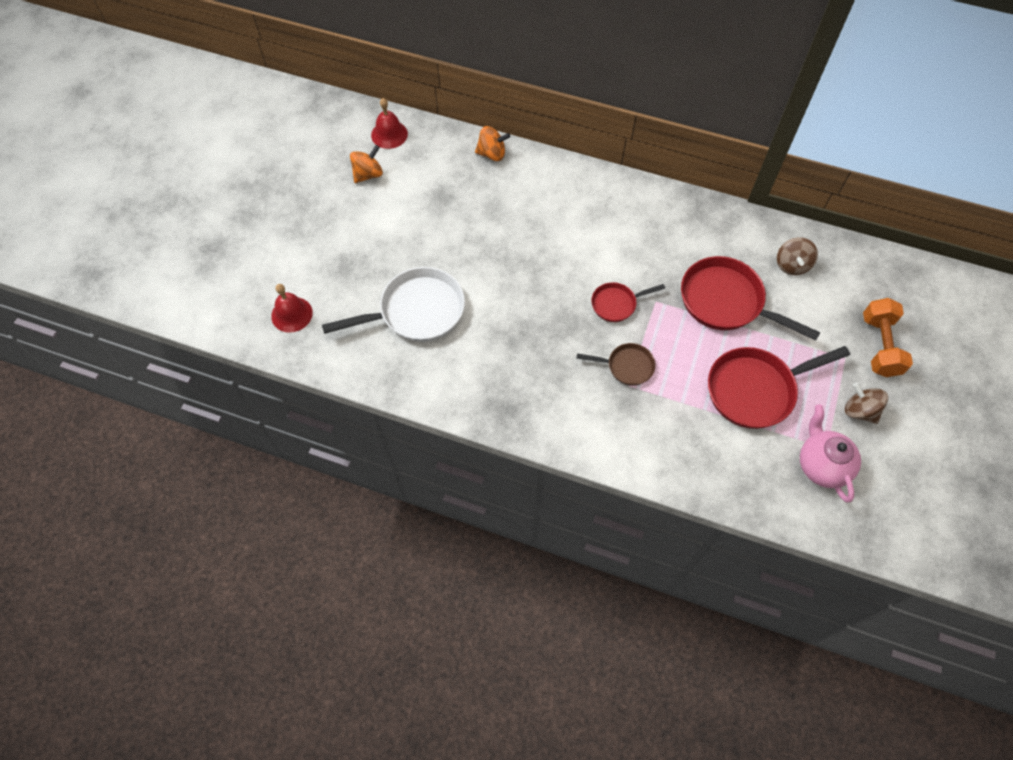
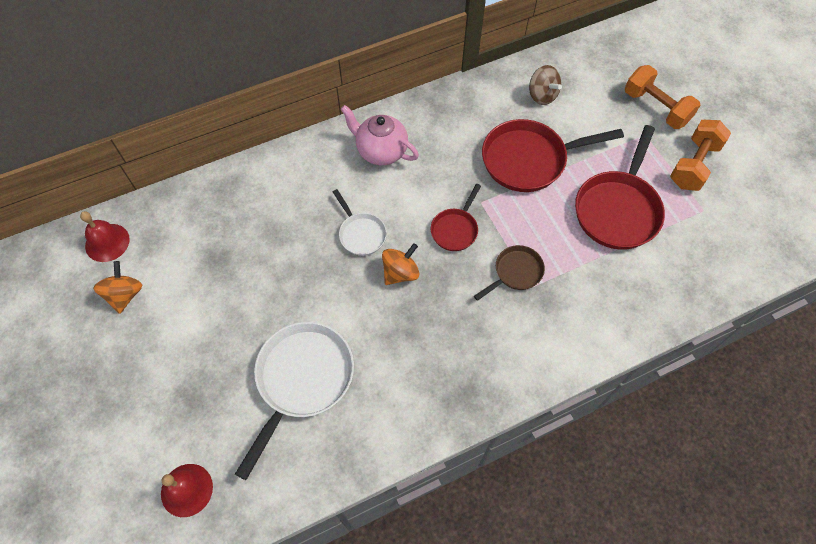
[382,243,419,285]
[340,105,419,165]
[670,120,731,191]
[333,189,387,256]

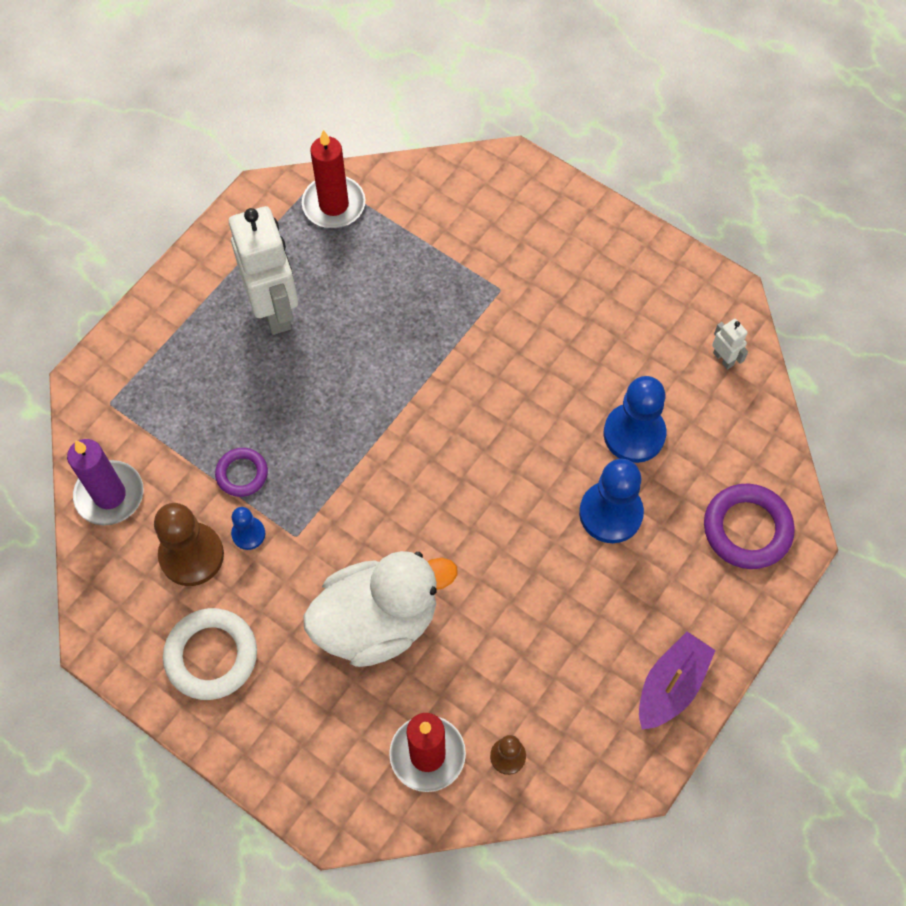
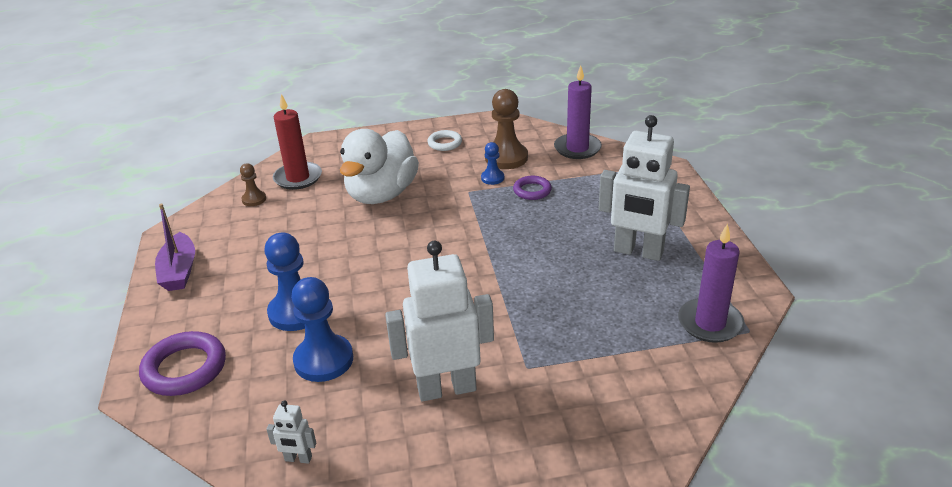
[427,130,462,151]
[678,223,745,343]
[385,241,494,401]

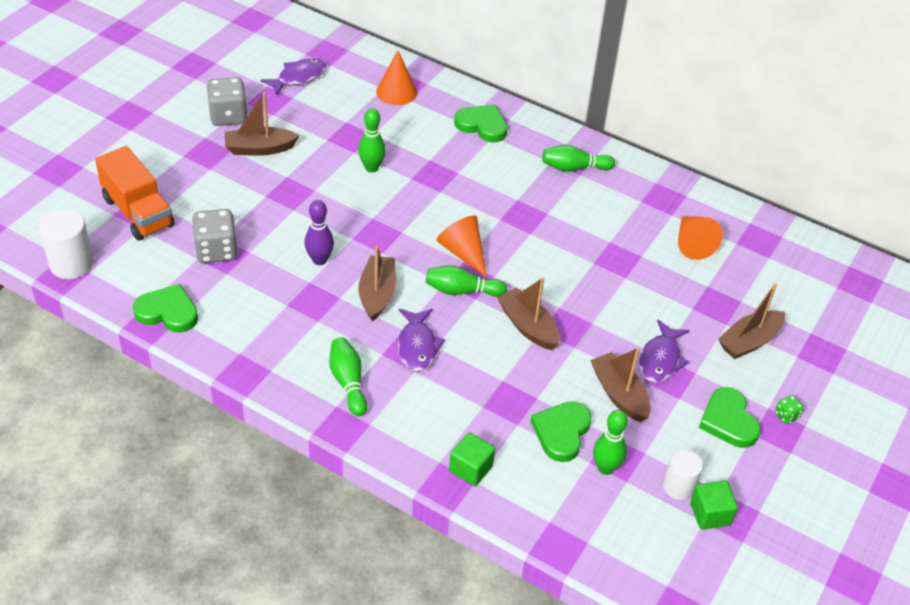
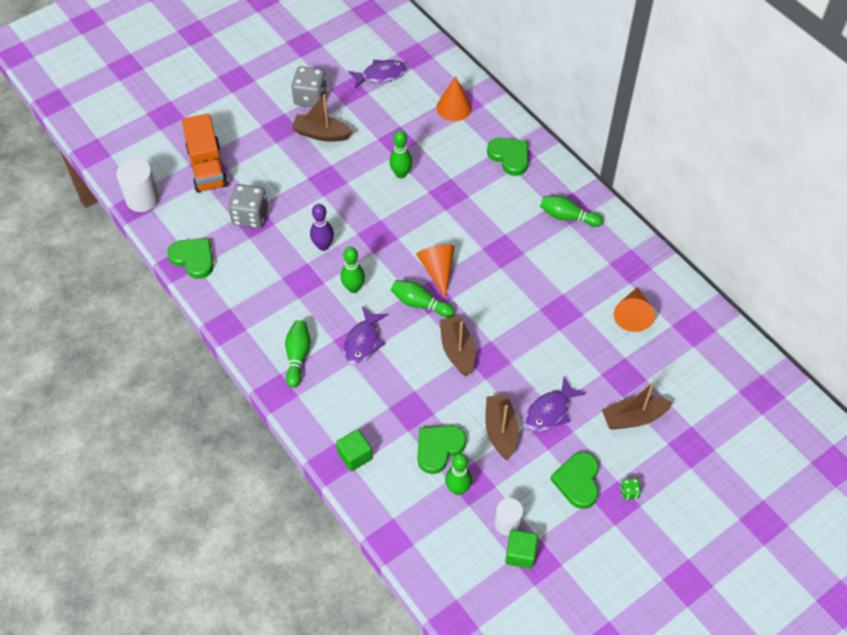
[340,247,365,293]

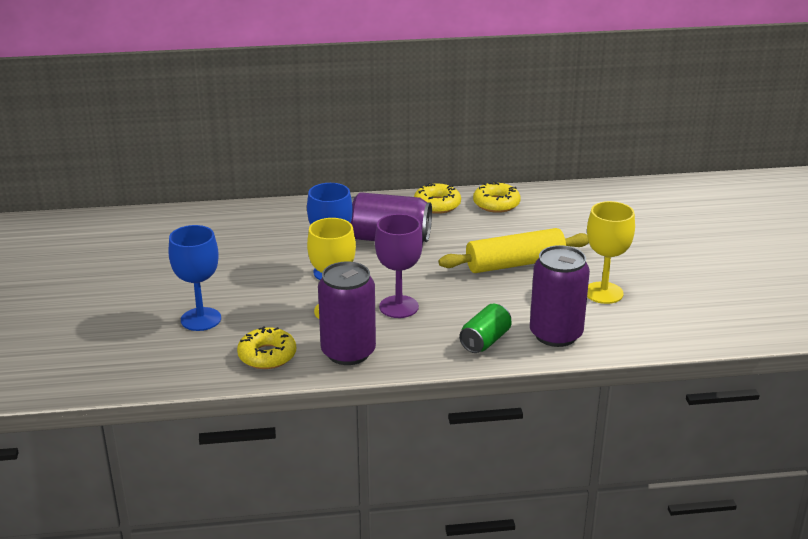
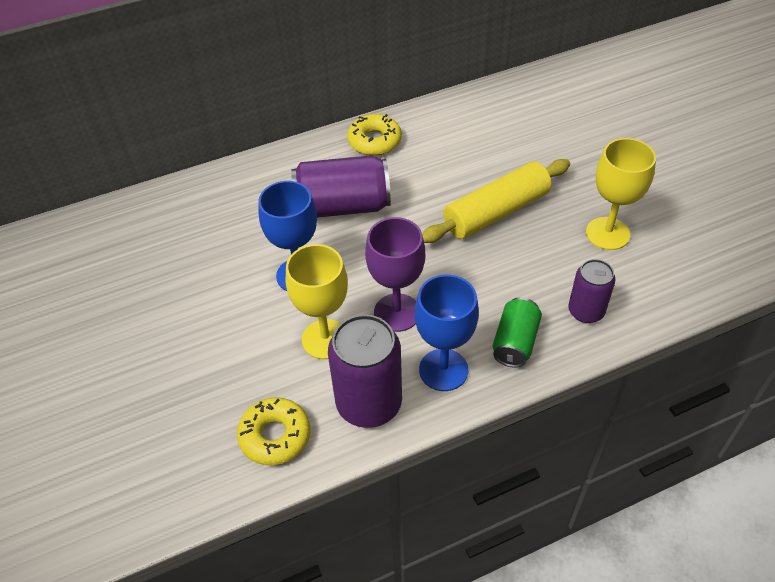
[415,274,479,391]
[473,181,521,213] (first image)
[568,259,615,323]

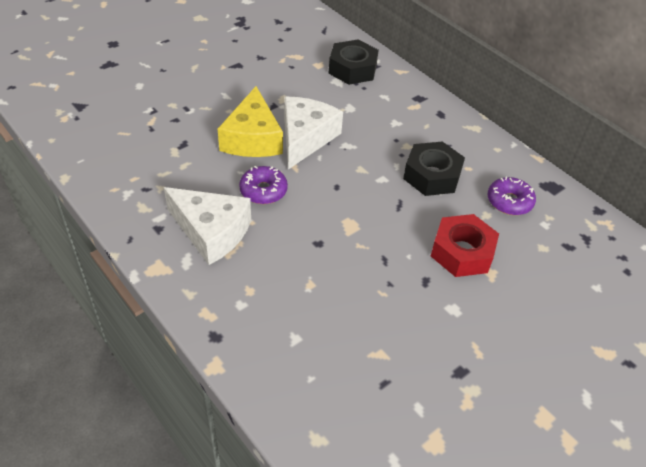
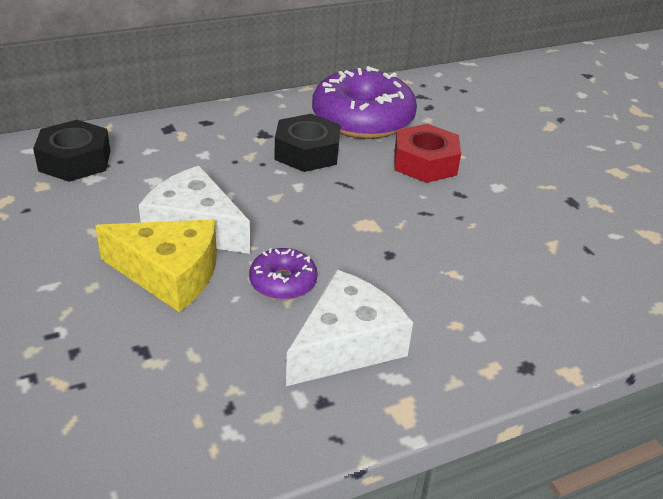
[312,66,417,139]

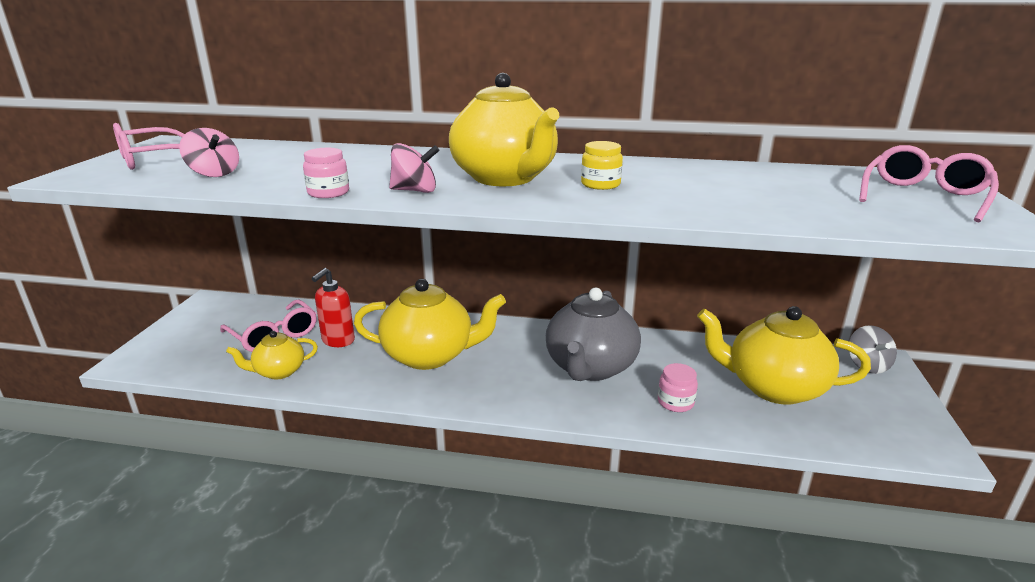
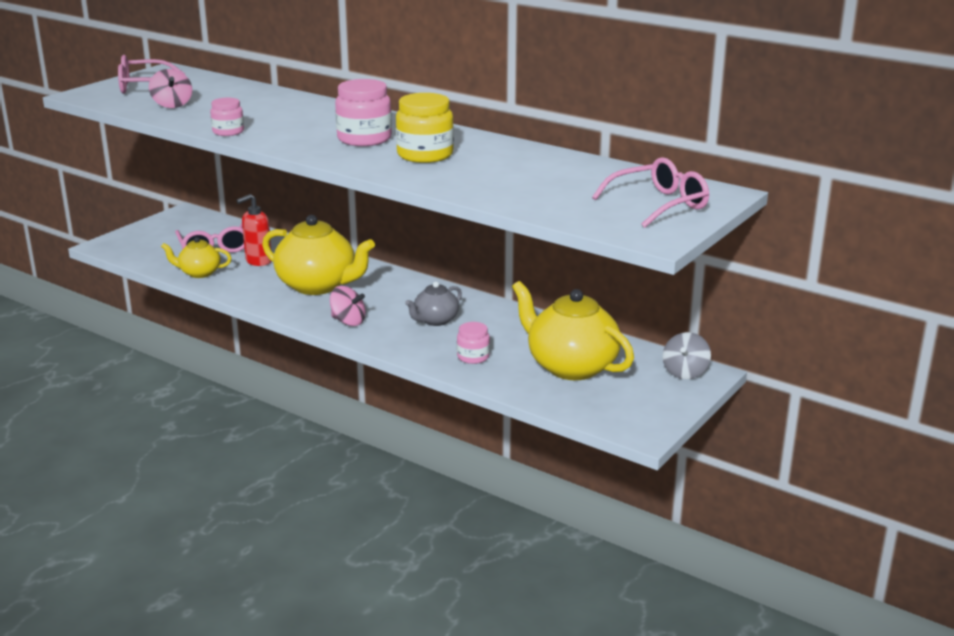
[330,286,366,326]
[335,79,392,146]
[405,282,462,326]
[396,93,454,163]

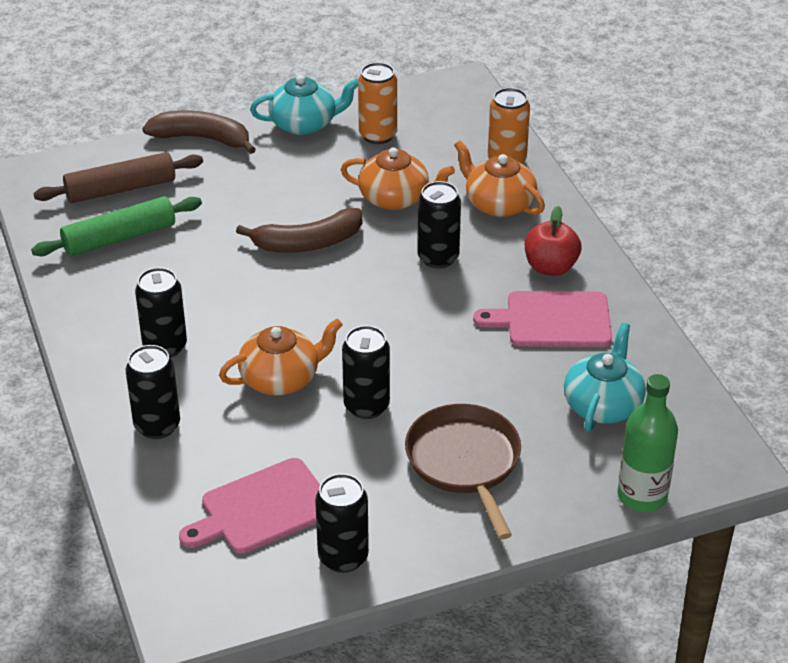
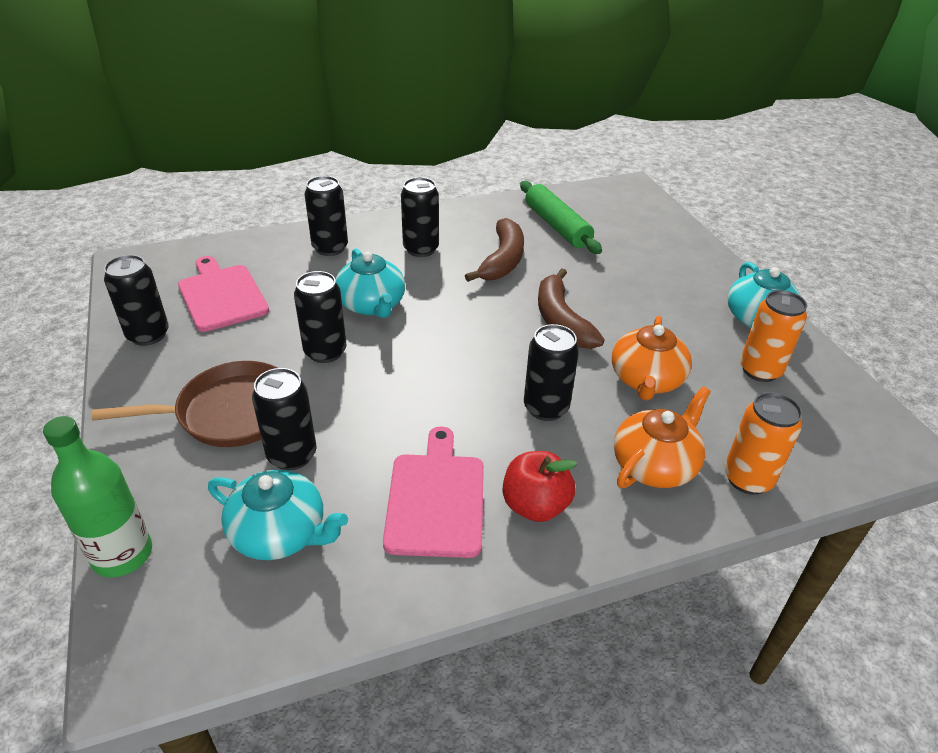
[33,152,203,203] (first image)
[465,218,524,282]
[335,249,405,318]
[252,368,316,470]

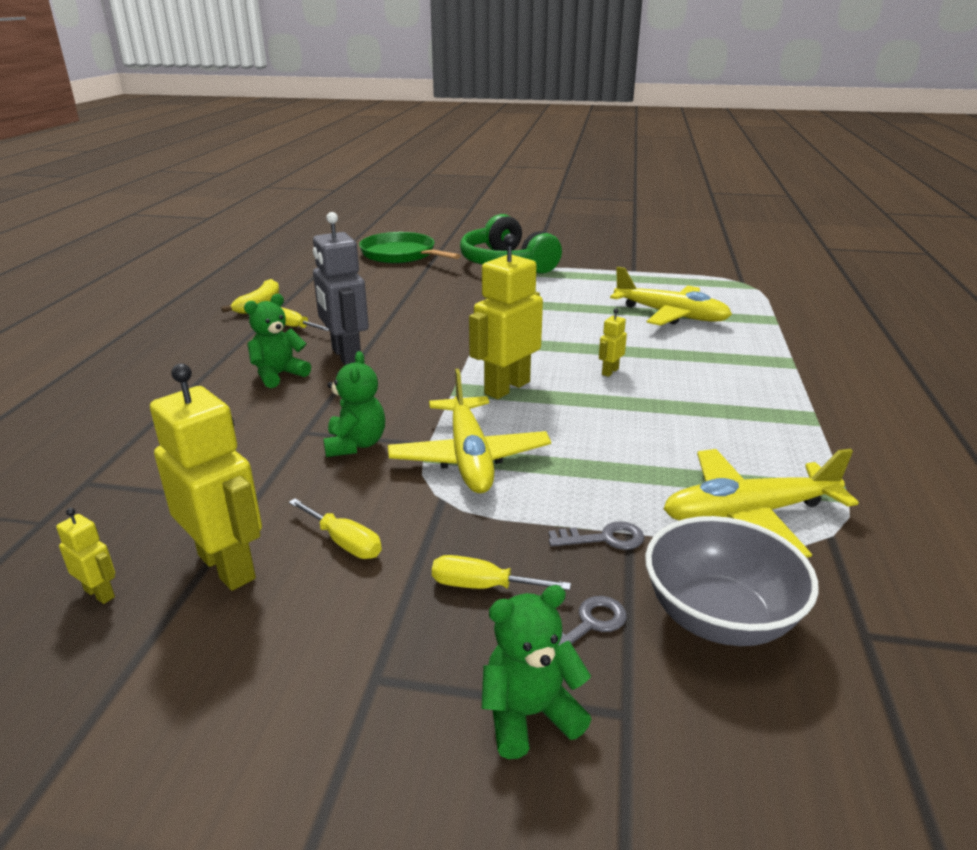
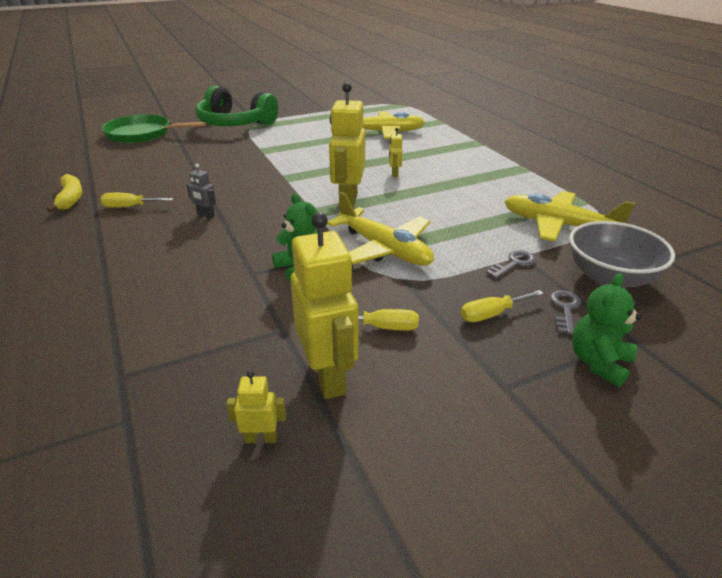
[290,212,359,399]
[244,294,311,388] (first image)
[187,164,216,218]
[504,191,635,242]

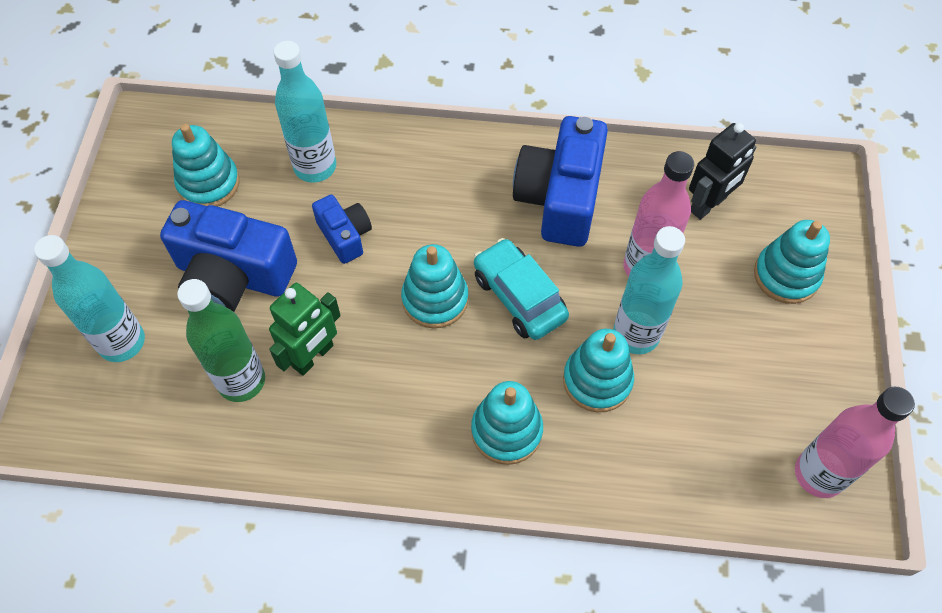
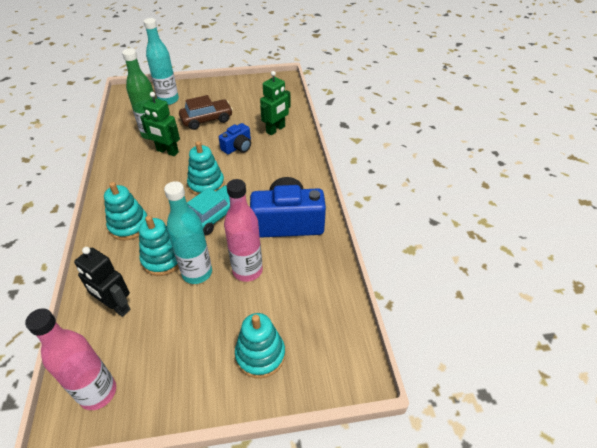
[179,95,233,130]
[172,124,240,207] (first image)
[260,71,291,135]
[74,247,130,317]

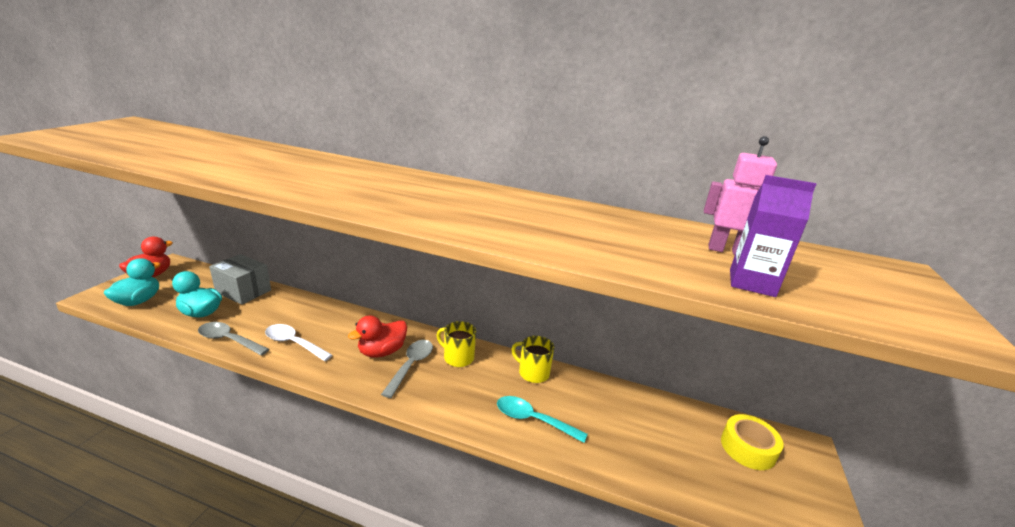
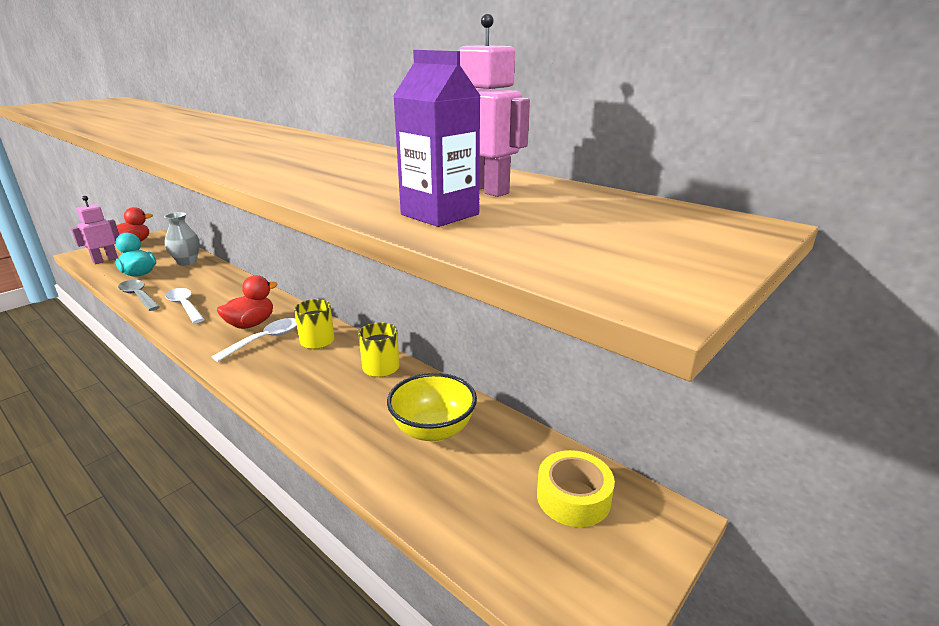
[71,196,119,264]
[164,212,200,266]
[217,275,278,329]
[212,318,297,362]
[497,396,588,443] (first image)
[387,373,477,442]

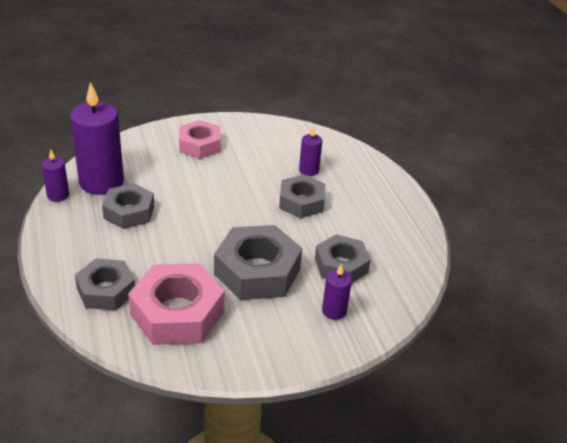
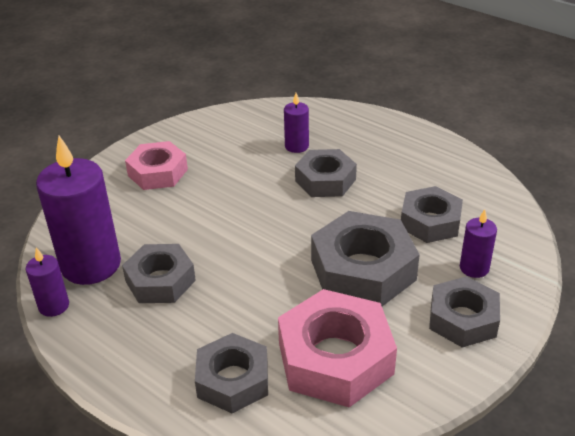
[429,276,500,348]

